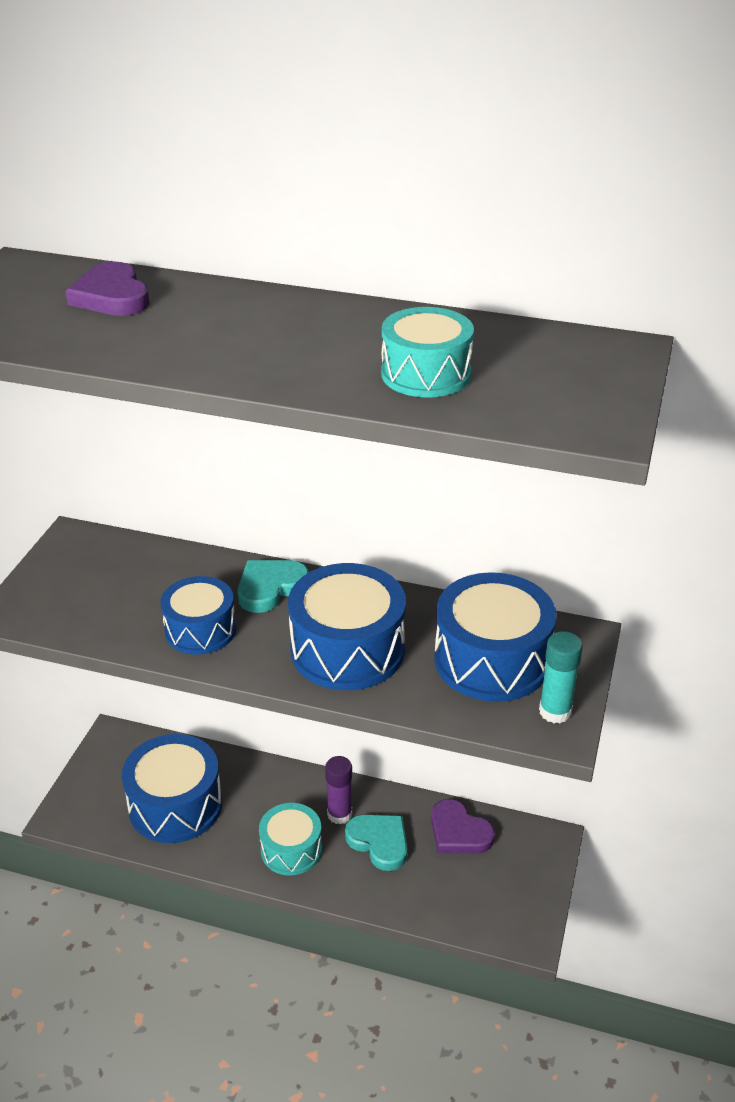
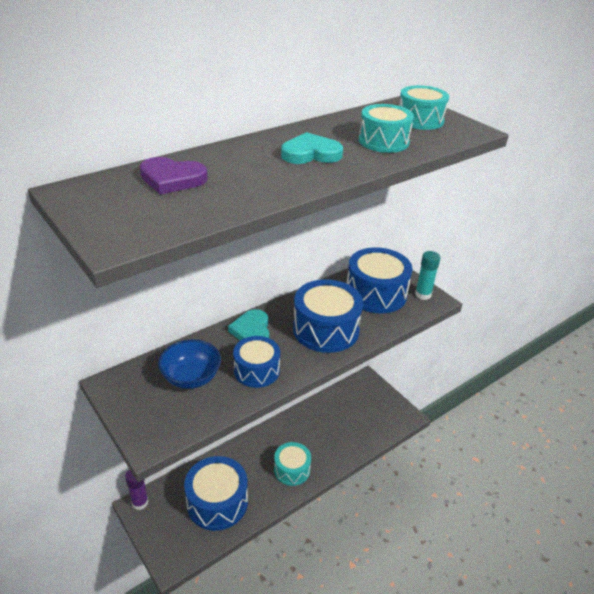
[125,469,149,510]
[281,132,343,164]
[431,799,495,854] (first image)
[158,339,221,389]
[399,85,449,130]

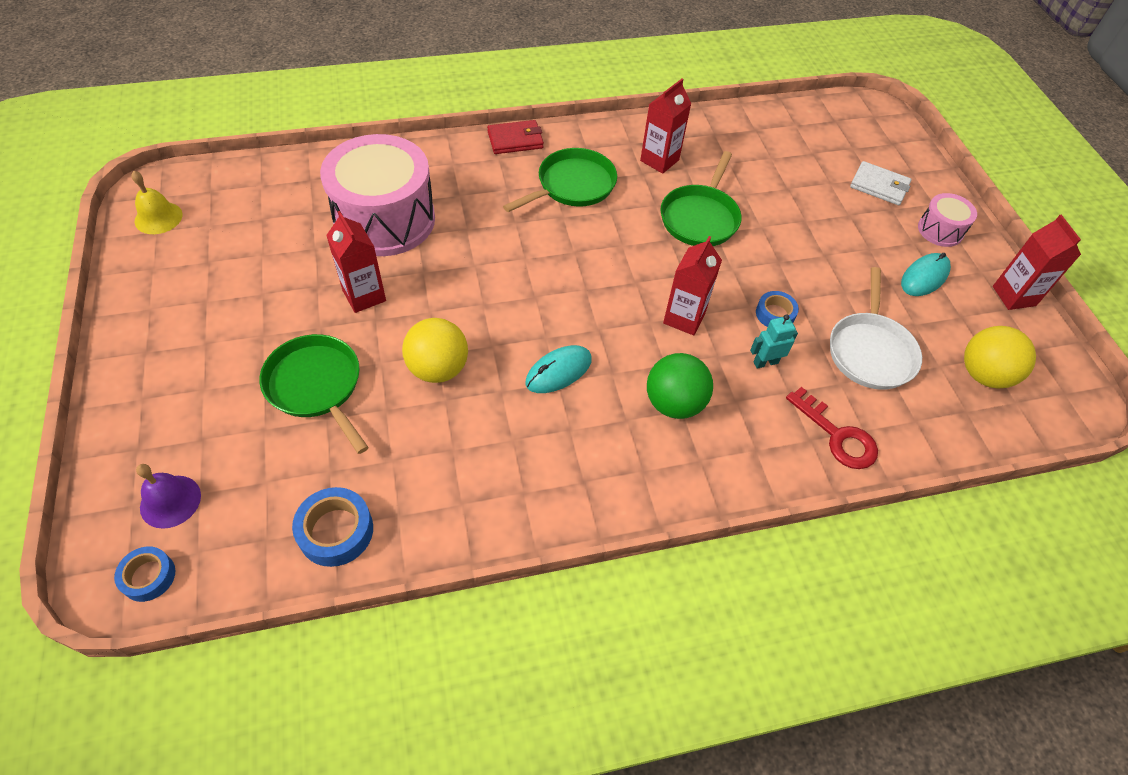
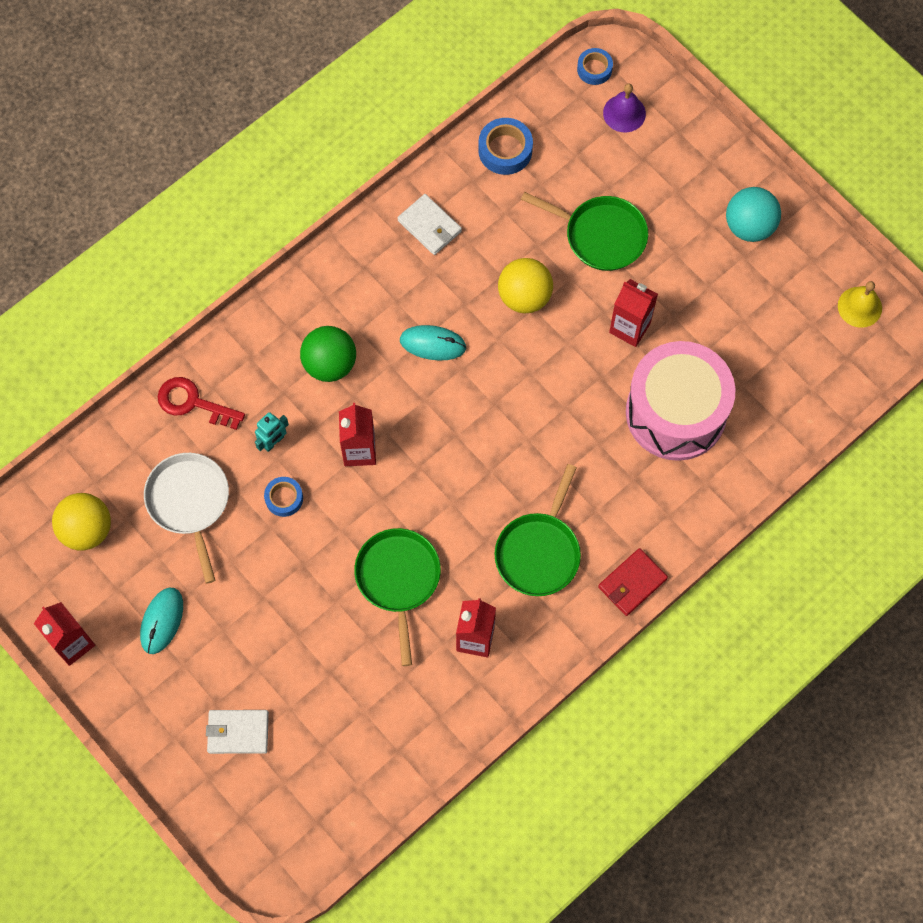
[400,325,467,361]
[918,193,977,247] (first image)
[398,194,462,255]
[726,187,781,242]

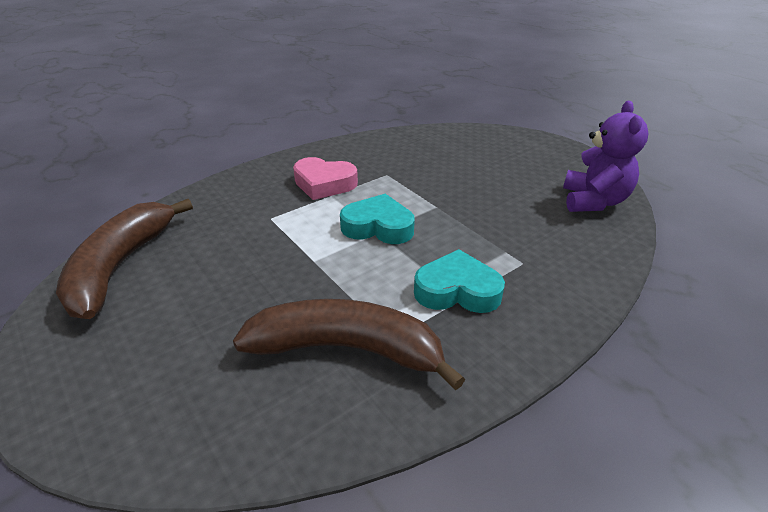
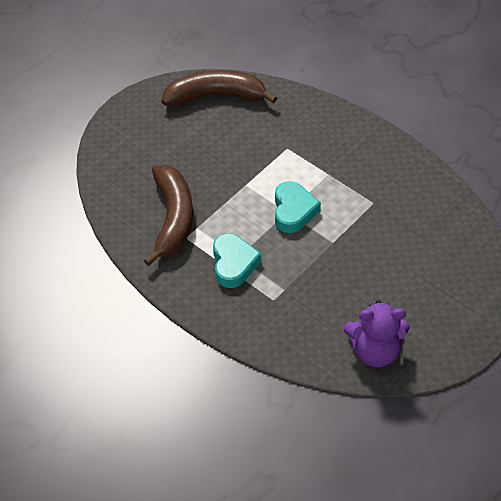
[293,157,358,200] (first image)

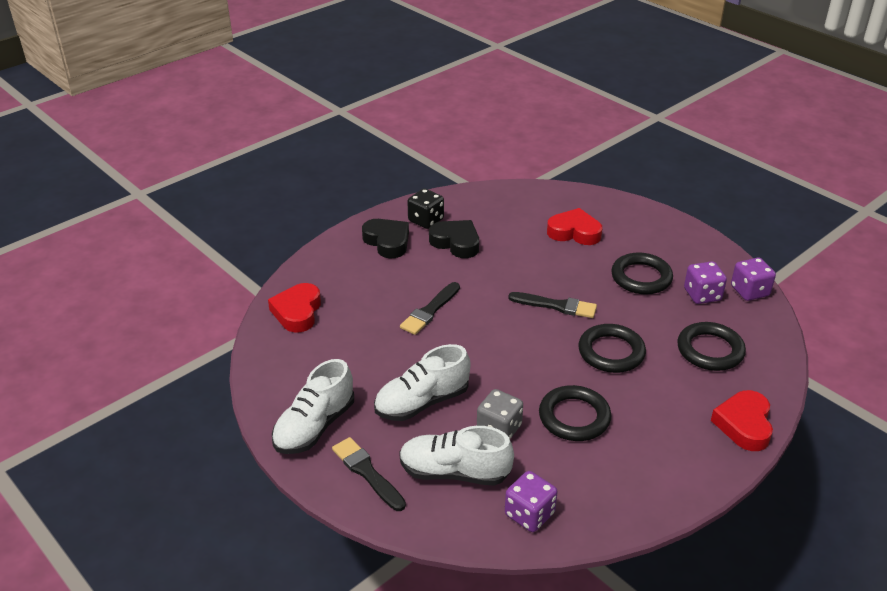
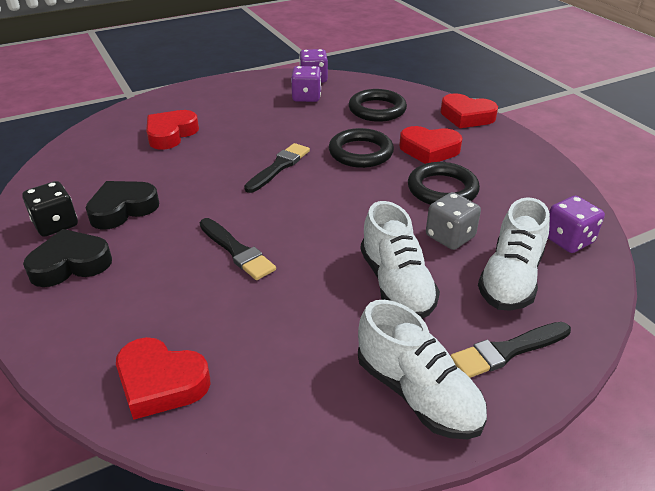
[611,252,673,294] (first image)
[399,126,463,164]

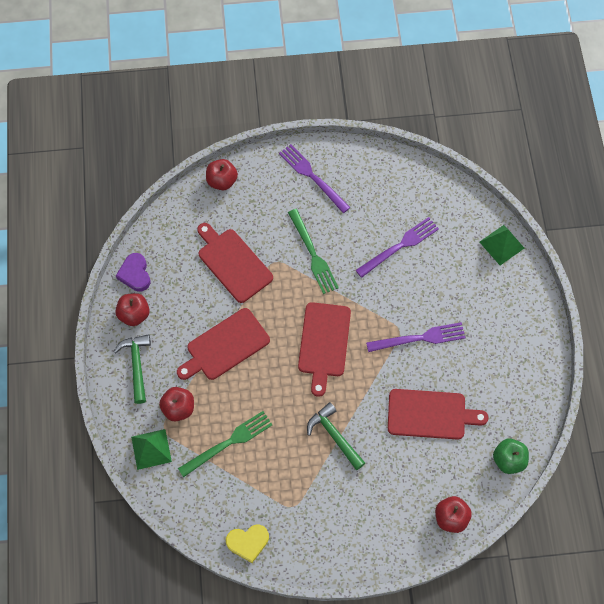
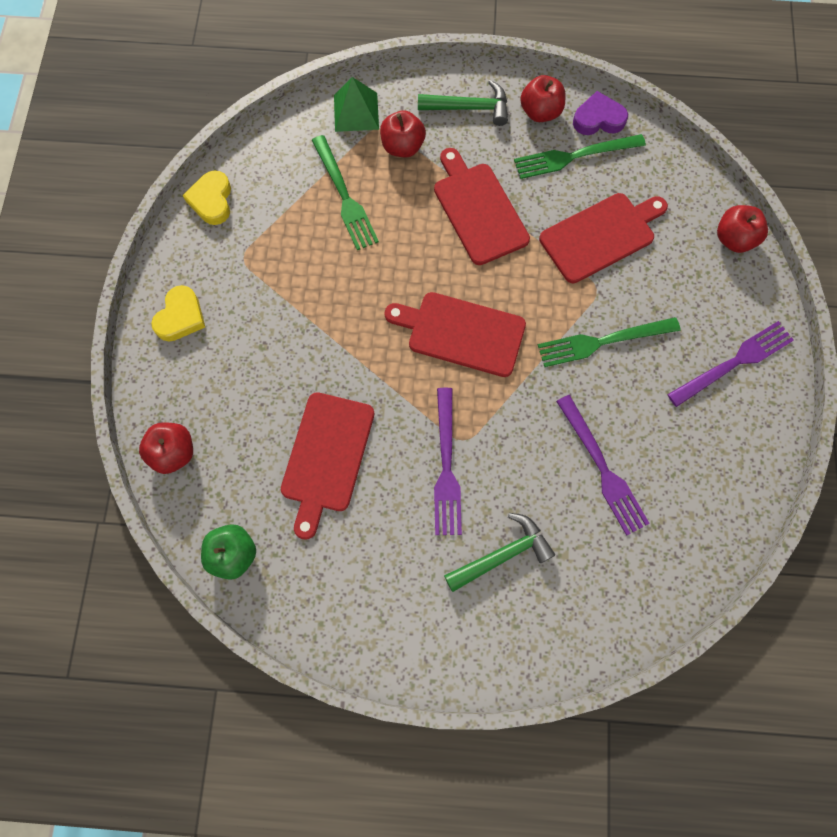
[444,513,555,592]
[480,225,524,265] (first image)
[151,285,205,341]
[514,134,646,179]

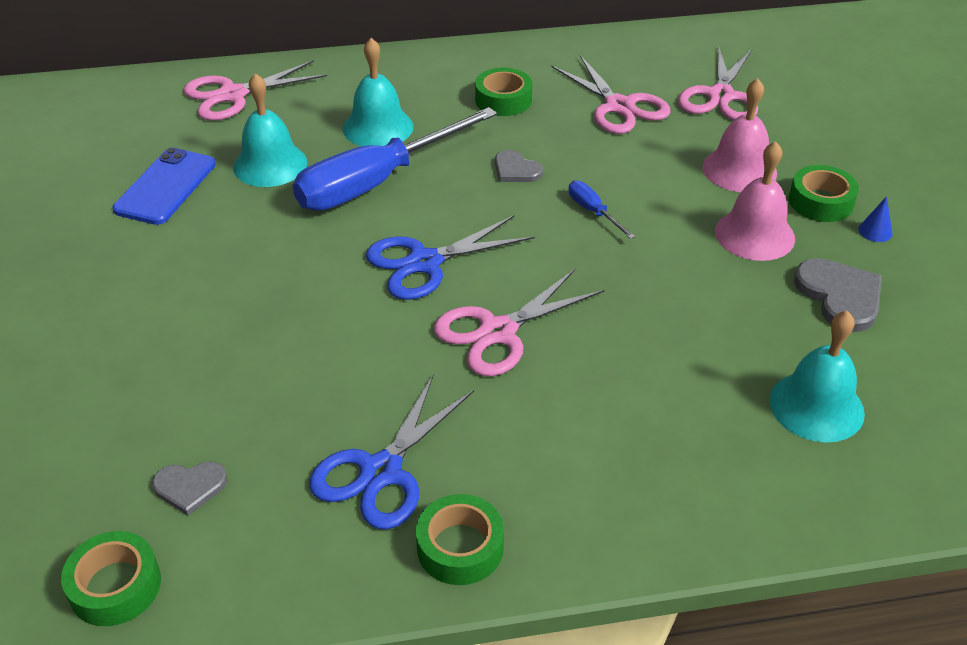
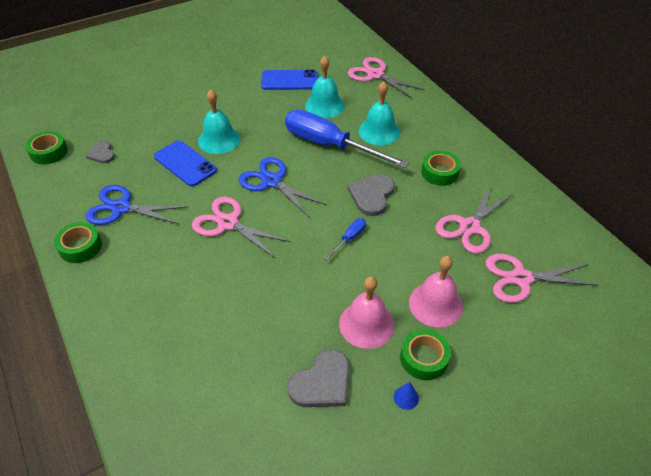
[348,174,395,216]
[198,90,241,154]
[154,140,217,187]

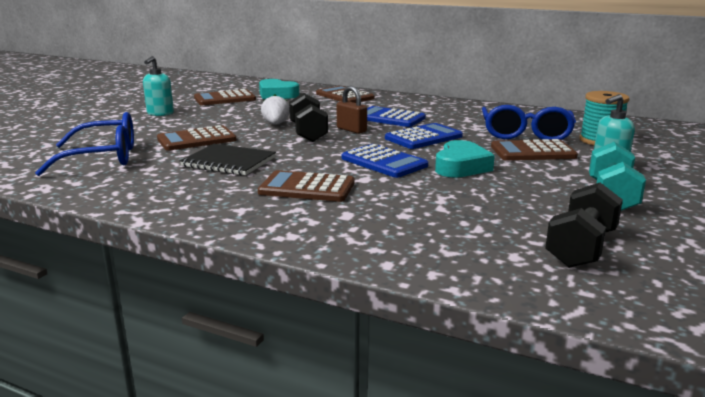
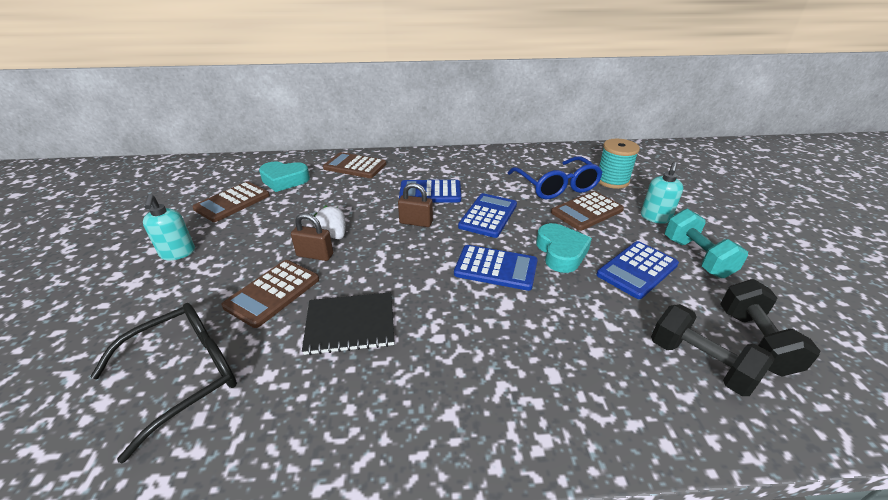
[90,303,237,464]
[258,170,355,202] (first image)
[651,304,774,396]
[291,213,333,261]
[597,241,679,299]

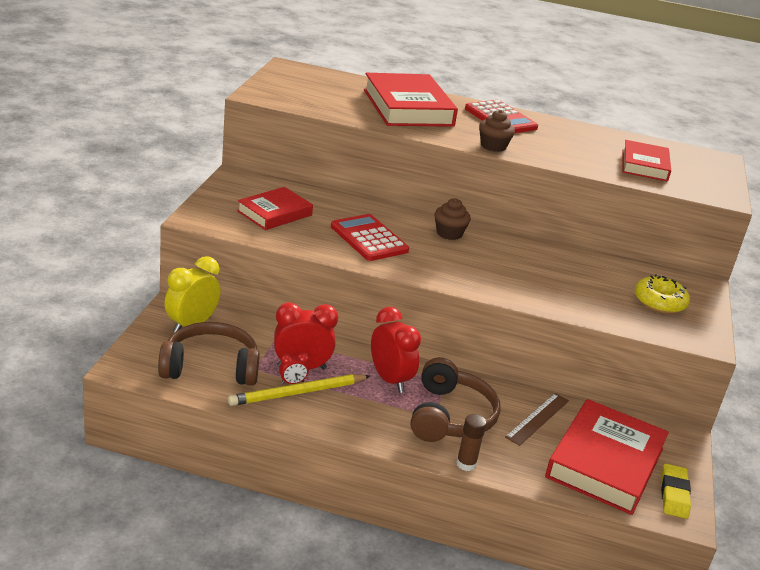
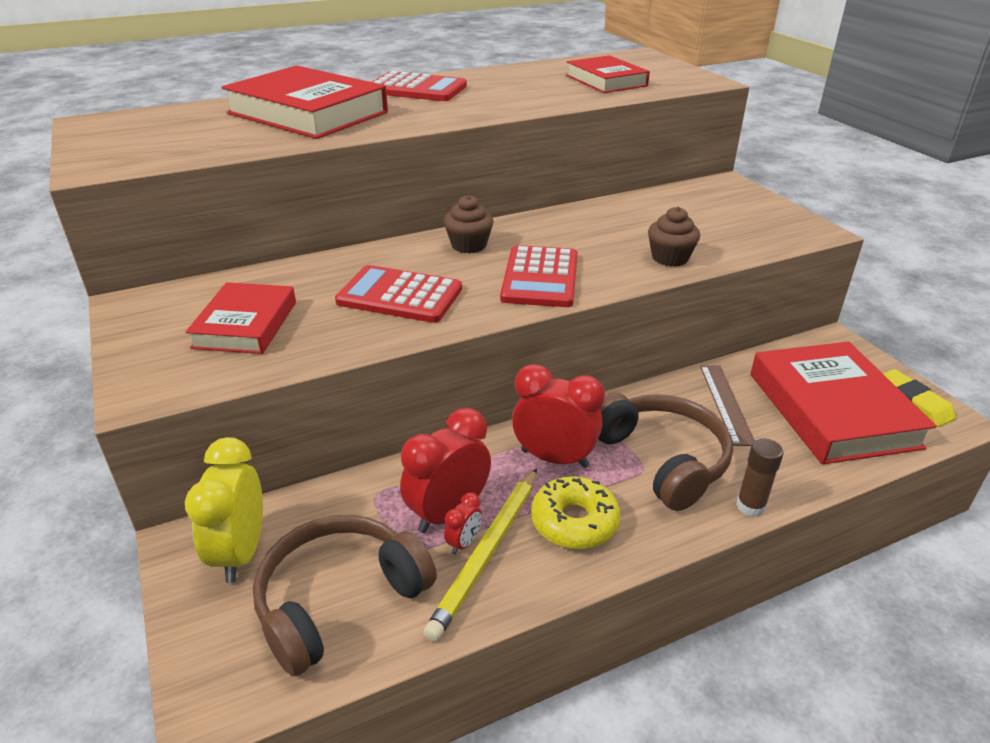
[648,207,700,267]
[531,476,620,549]
[500,245,578,307]

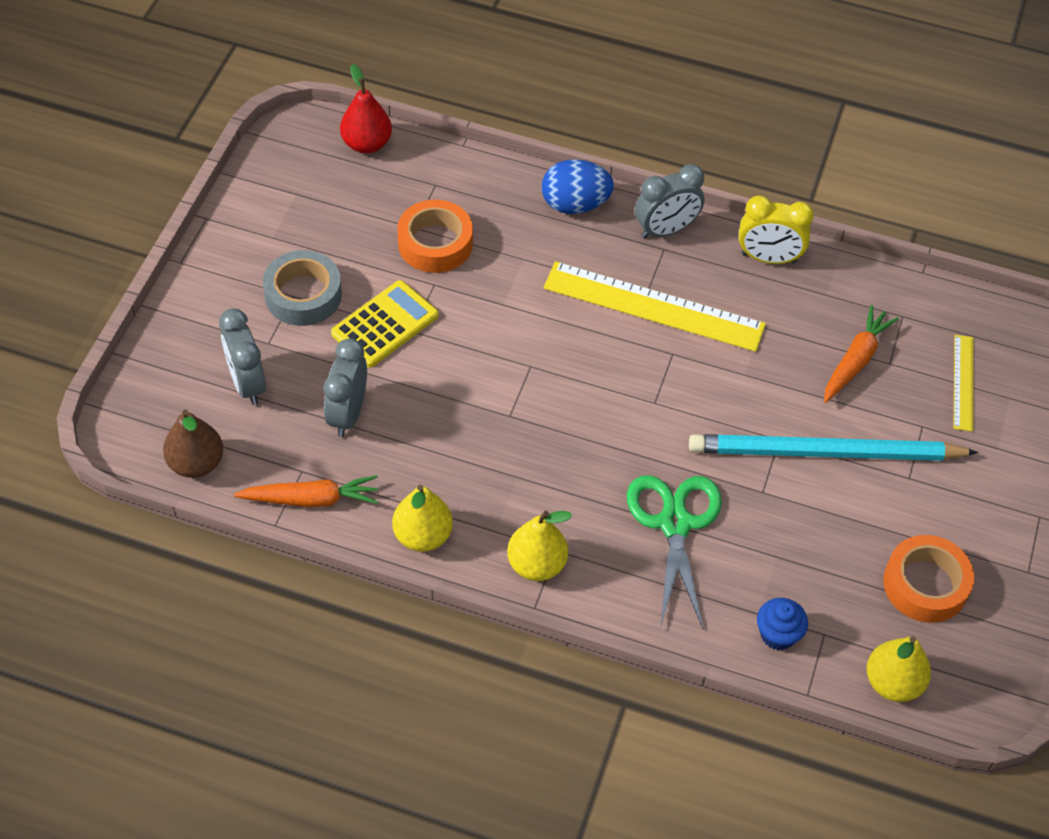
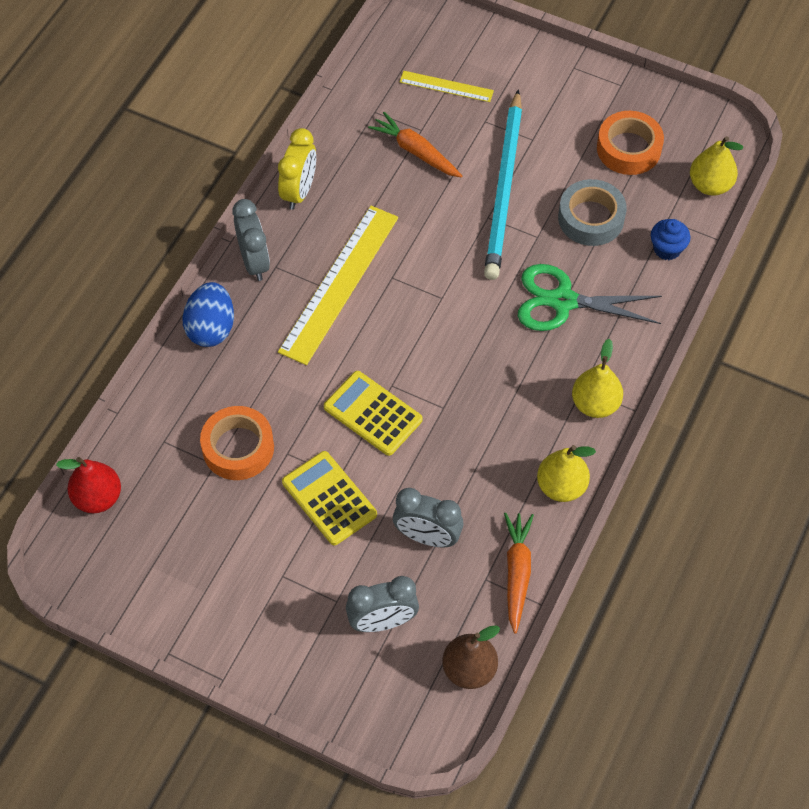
[558,179,627,246]
[324,371,423,456]

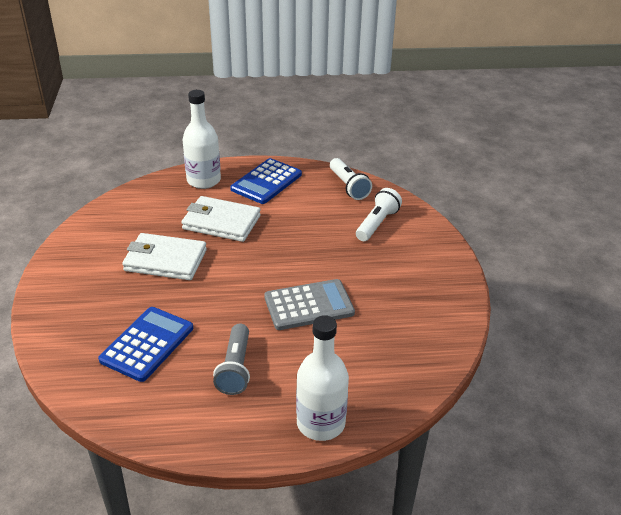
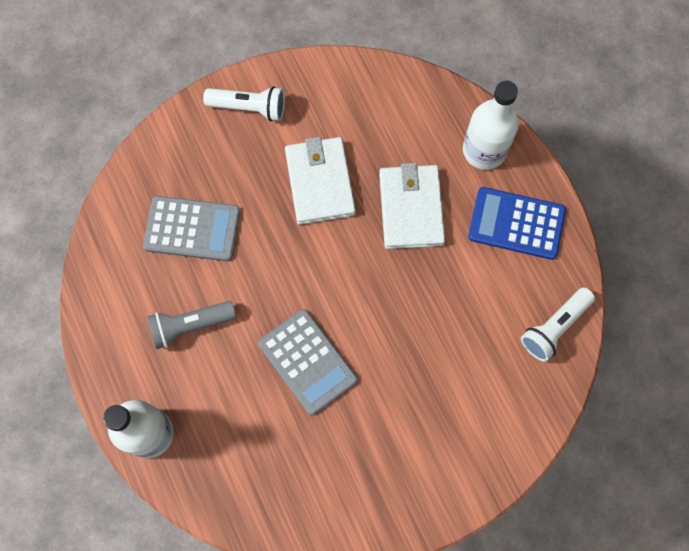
[143,196,240,261]
[203,86,285,121]

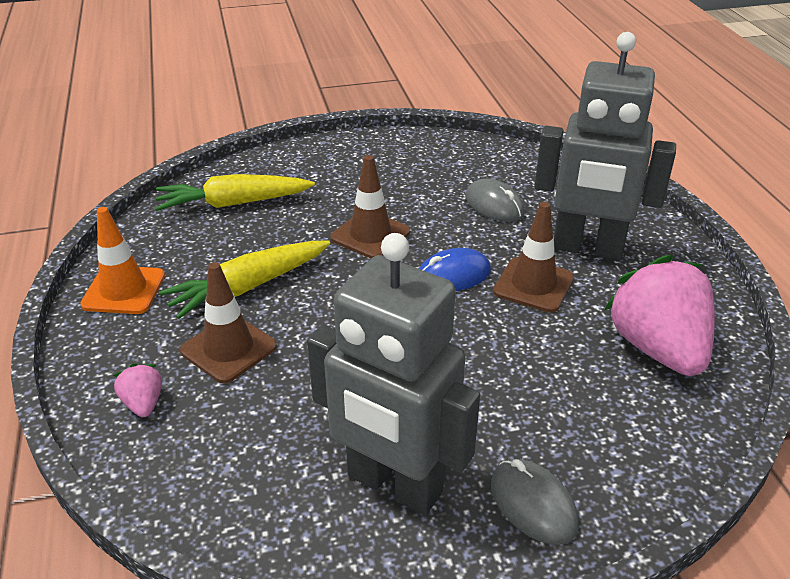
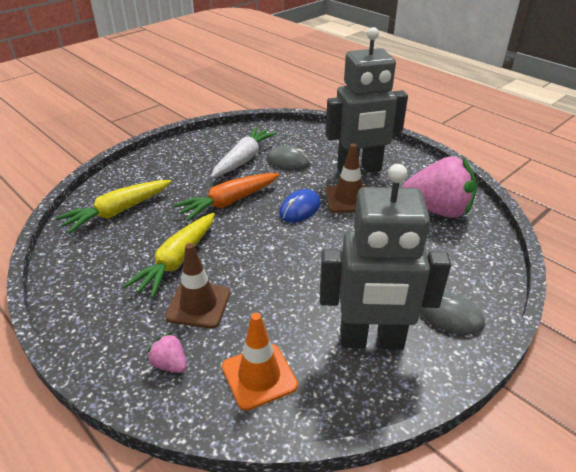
[222,313,298,411]
[173,173,279,221]
[402,156,477,218]
[211,127,277,178]

